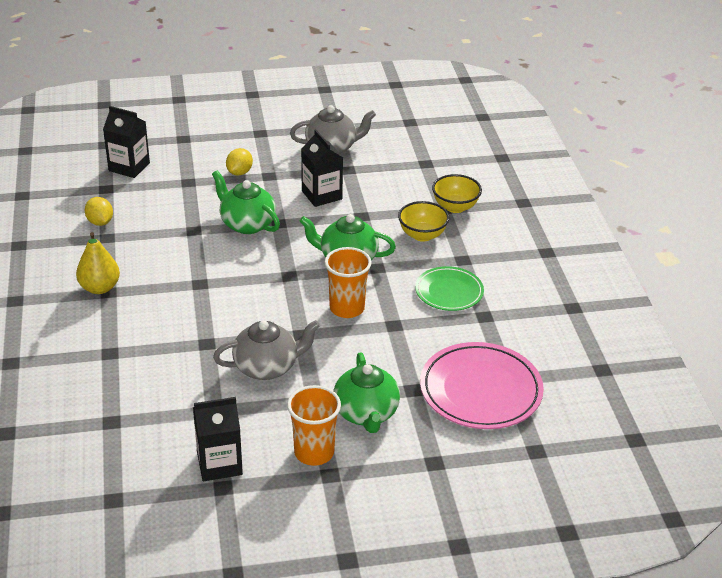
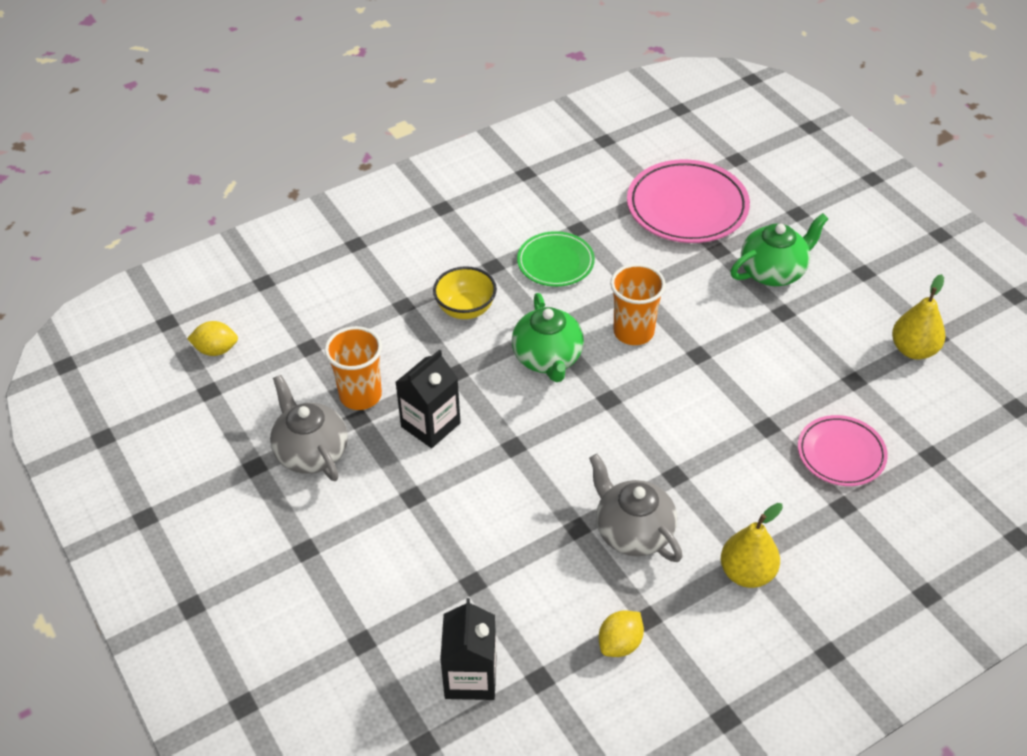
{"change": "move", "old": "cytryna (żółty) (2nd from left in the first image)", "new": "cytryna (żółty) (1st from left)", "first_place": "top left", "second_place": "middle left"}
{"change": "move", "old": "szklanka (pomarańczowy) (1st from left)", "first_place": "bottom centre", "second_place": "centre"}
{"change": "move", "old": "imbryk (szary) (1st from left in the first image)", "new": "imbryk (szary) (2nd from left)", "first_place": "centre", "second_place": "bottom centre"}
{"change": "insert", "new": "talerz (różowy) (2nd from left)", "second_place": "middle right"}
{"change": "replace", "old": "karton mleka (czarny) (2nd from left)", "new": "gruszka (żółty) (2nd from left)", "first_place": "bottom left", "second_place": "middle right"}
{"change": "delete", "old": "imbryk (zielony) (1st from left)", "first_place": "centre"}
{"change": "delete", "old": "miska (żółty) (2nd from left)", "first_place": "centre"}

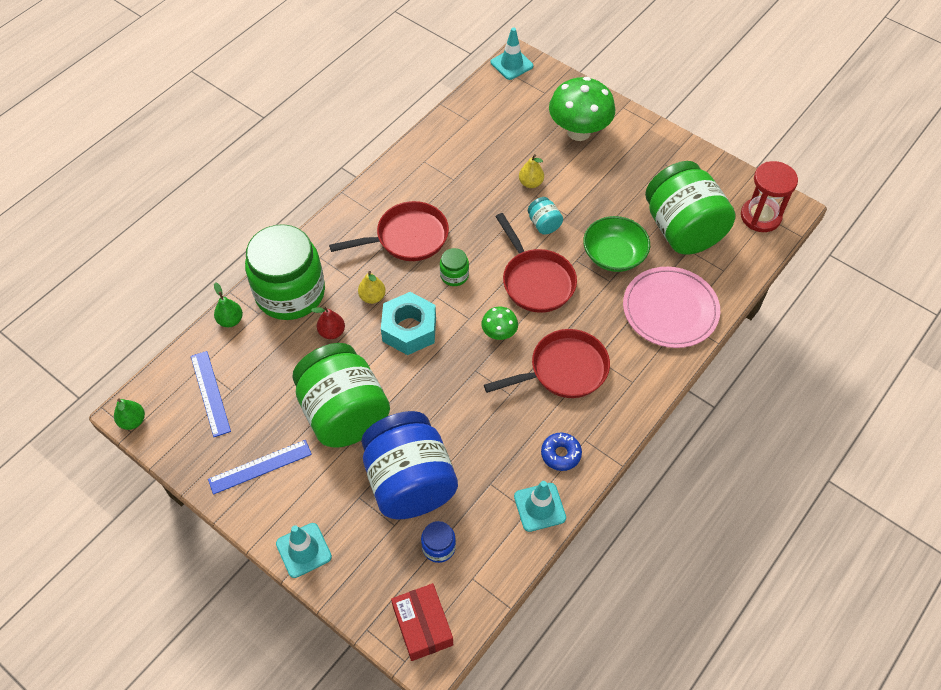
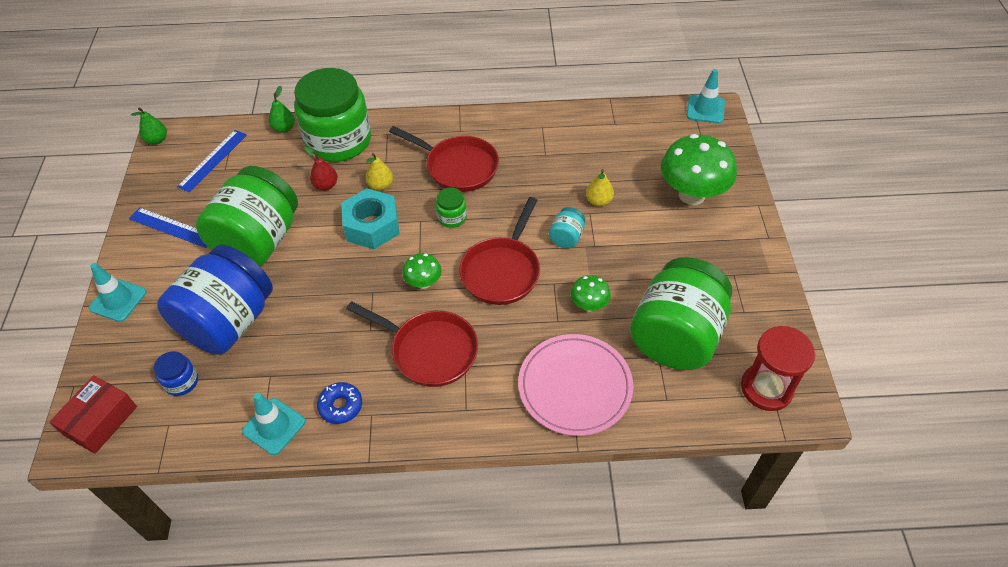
{"change": "replace", "old": "miska (zielony)", "new": "grzyb (zielony) (2nd from left)", "first_place": "centre", "second_place": "centre"}

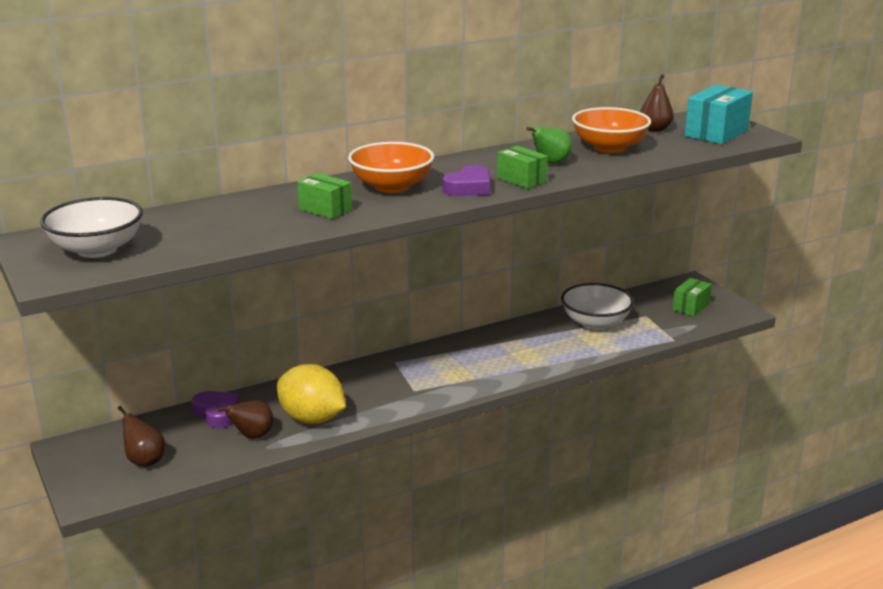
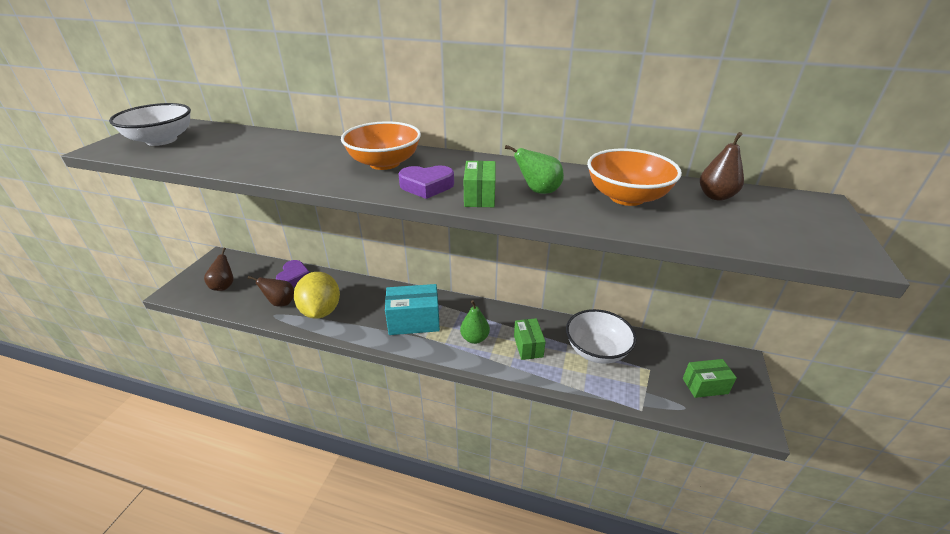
{"change": "move", "old": "pudełko (turkusowy)", "first_place": "top right", "second_place": "centre"}
{"change": "insert", "new": "gruszka (zielony) (1st from left)", "second_place": "centre"}
{"change": "move", "old": "pudełko (zielony) (1st from left in the first image)", "new": "pudełko (zielony) (2nd from left)", "first_place": "top centre", "second_place": "centre"}

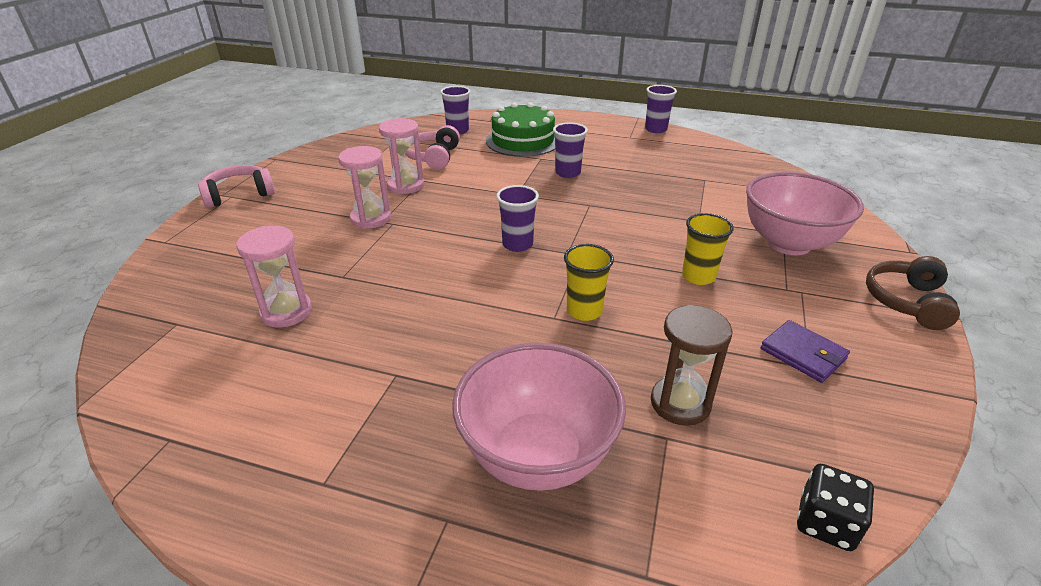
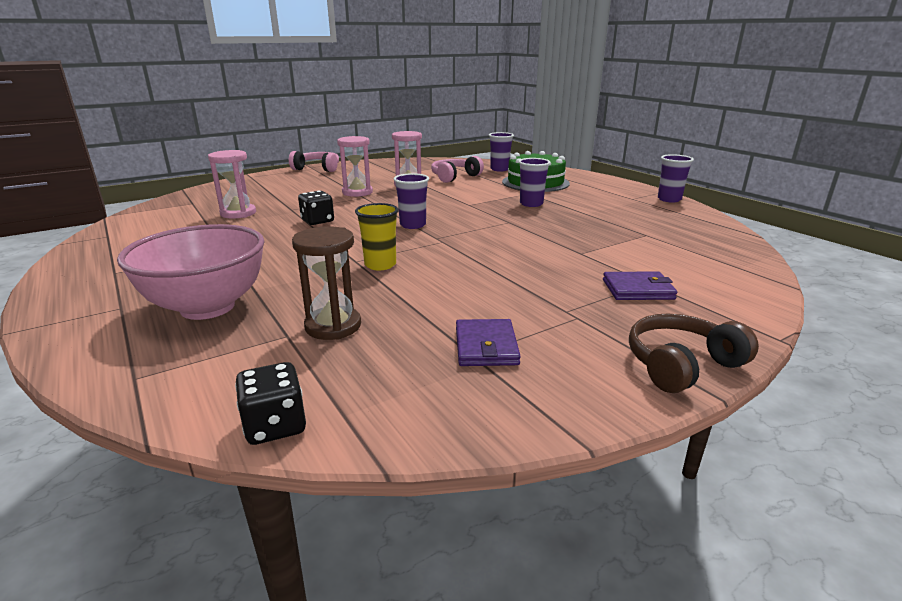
{"change": "insert", "new": "kostka do gry (czarny) (2nd from left)", "second_place": "centre"}
{"change": "replace", "old": "miska (różowy) (2nd from left)", "new": "portfel (fioletowy) (2nd from left)", "first_place": "middle right", "second_place": "middle right"}
{"change": "delete", "old": "szklanka (żółty) (2nd from left)", "first_place": "middle right"}

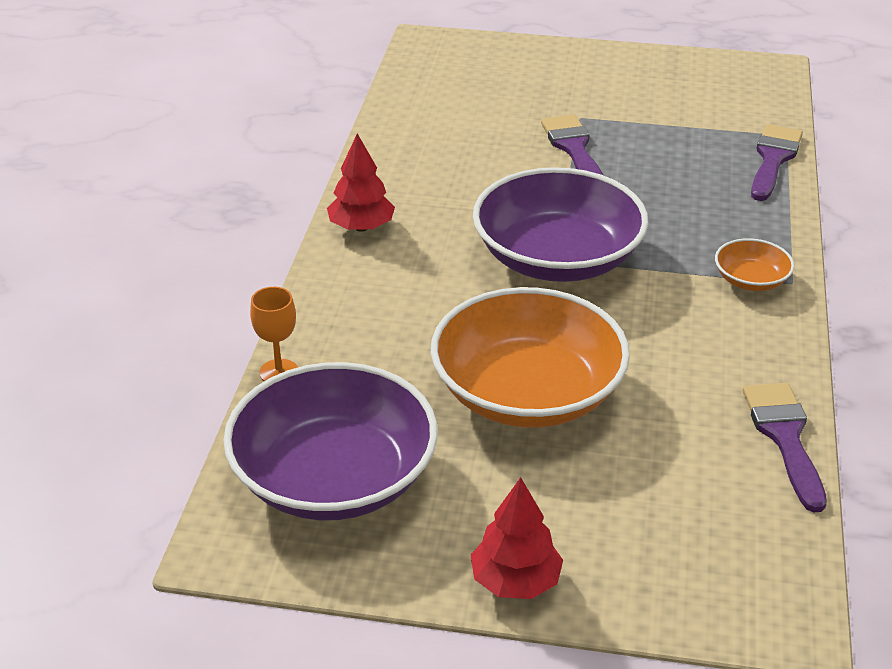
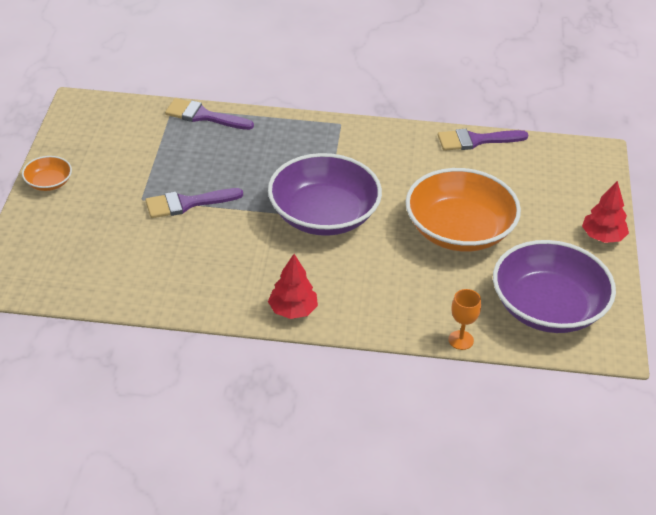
{"change": "move", "old": "miska (pomarańczowy) (2nd from left in the first image)", "new": "miska (pomarańczowy) (1st from left)", "first_place": "middle right", "second_place": "middle left"}

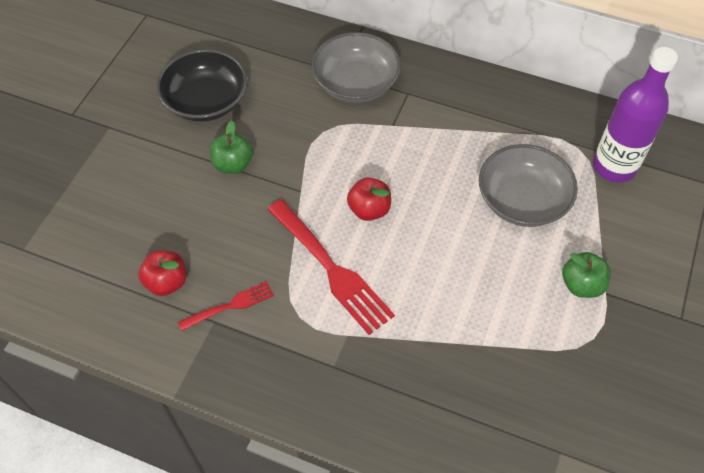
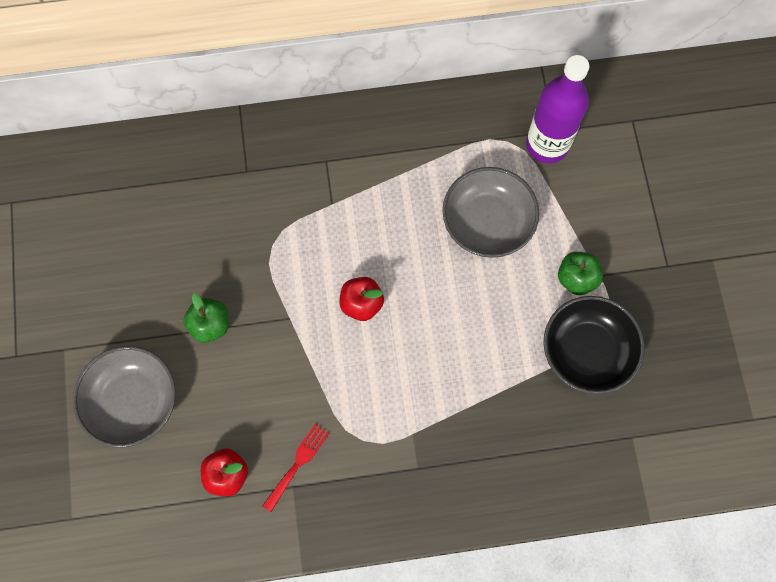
{"change": "move", "old": "miska (szary) (1st from left)", "first_place": "top centre", "second_place": "bottom left"}
{"change": "move", "old": "miska (czarny)", "first_place": "top left", "second_place": "middle right"}
{"change": "delete", "old": "widelec (czerwony) (2nd from left)", "first_place": "centre"}

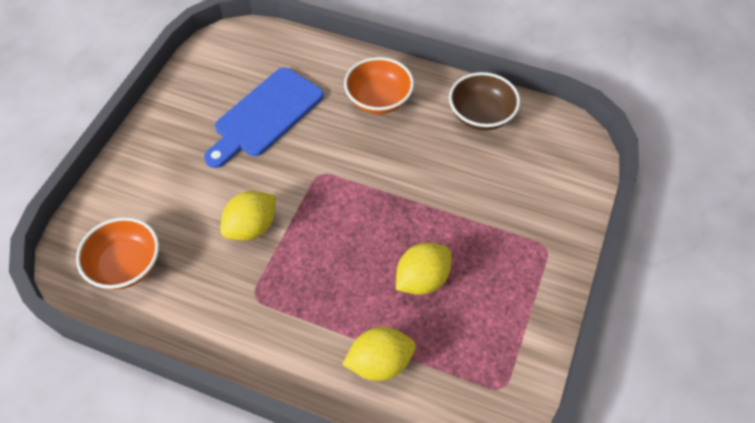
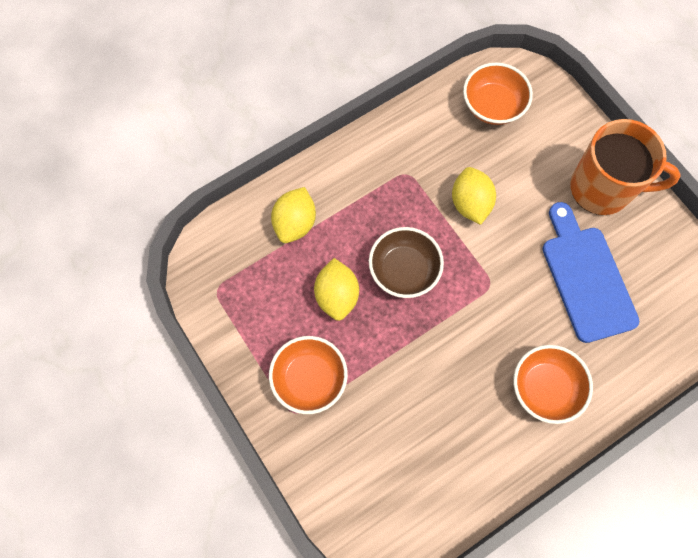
{"change": "insert", "new": "miska (pomarańczowy) (1st from left)", "second_place": "bottom centre"}
{"change": "move", "old": "miska (brązowy)", "first_place": "top centre", "second_place": "centre"}
{"change": "insert", "new": "kubek (pomarańczowy)", "second_place": "top right"}

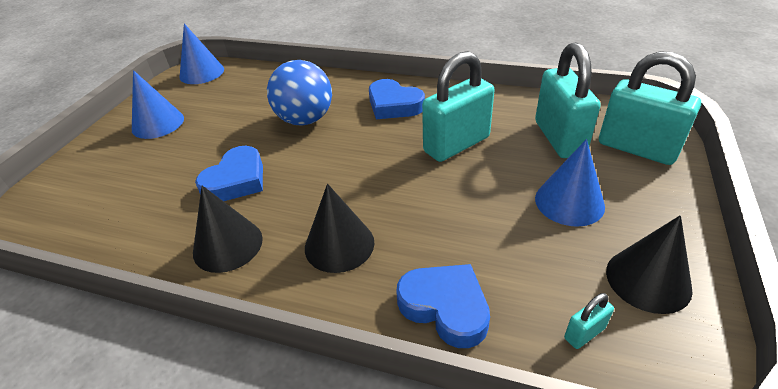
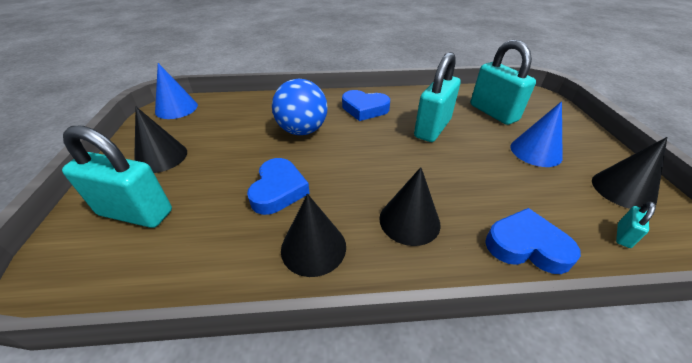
{"change": "move", "old": "kłódka (turkusowy) (4th from left in the first image)", "new": "kłódka (turkusowy) (1st from left)", "first_place": "top right", "second_place": "middle left"}
{"change": "recolor", "old": "stożek (niebieski) (1st from left)", "new": "stożek (czarny) (1st from left)", "first_place": "top left", "second_place": "middle left"}

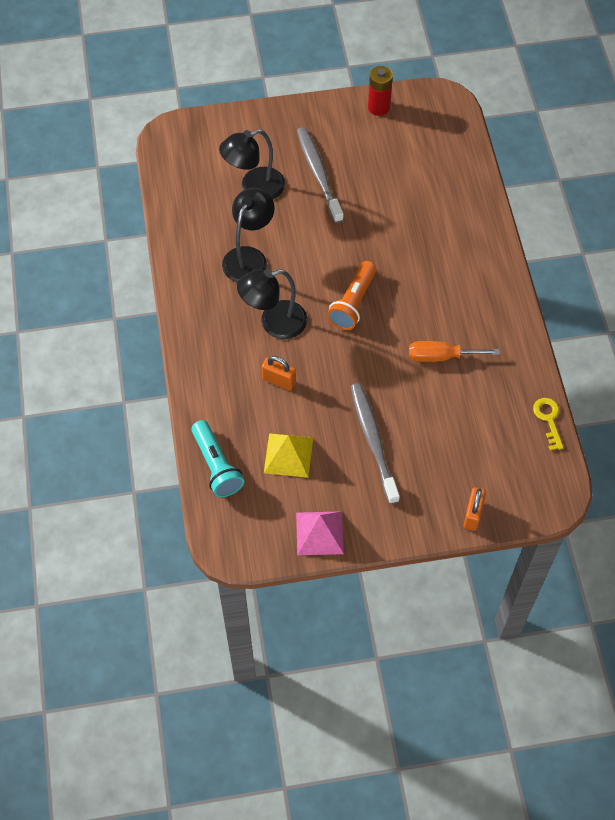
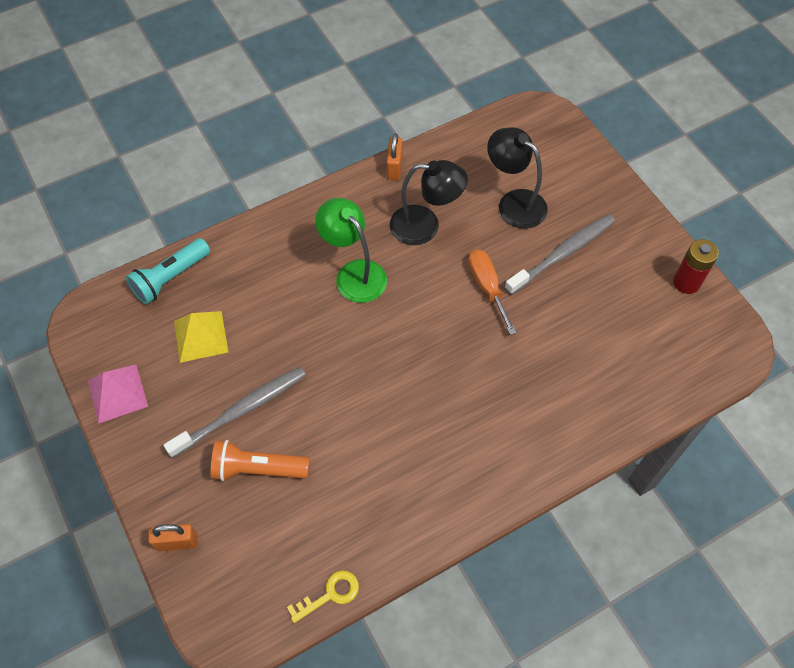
{"change": "move", "old": "latarka (pomarańczowy)", "first_place": "centre", "second_place": "bottom left"}
{"change": "recolor", "old": "lampka (czarny) (3rd from left)", "new": "lampka (zielony)", "first_place": "centre", "second_place": "centre"}
{"change": "move", "old": "kłódka (pomarańczowy) (1st from left in the first image)", "new": "kłódka (pomarańczowy) (2nd from left)", "first_place": "centre", "second_place": "top centre"}
{"change": "move", "old": "śrubokręt (pomarańczowy)", "first_place": "middle right", "second_place": "centre"}

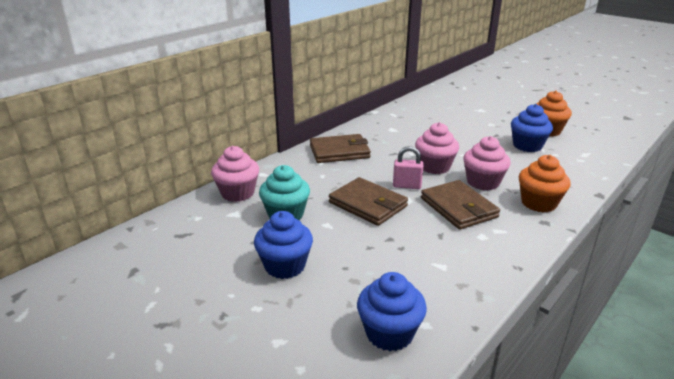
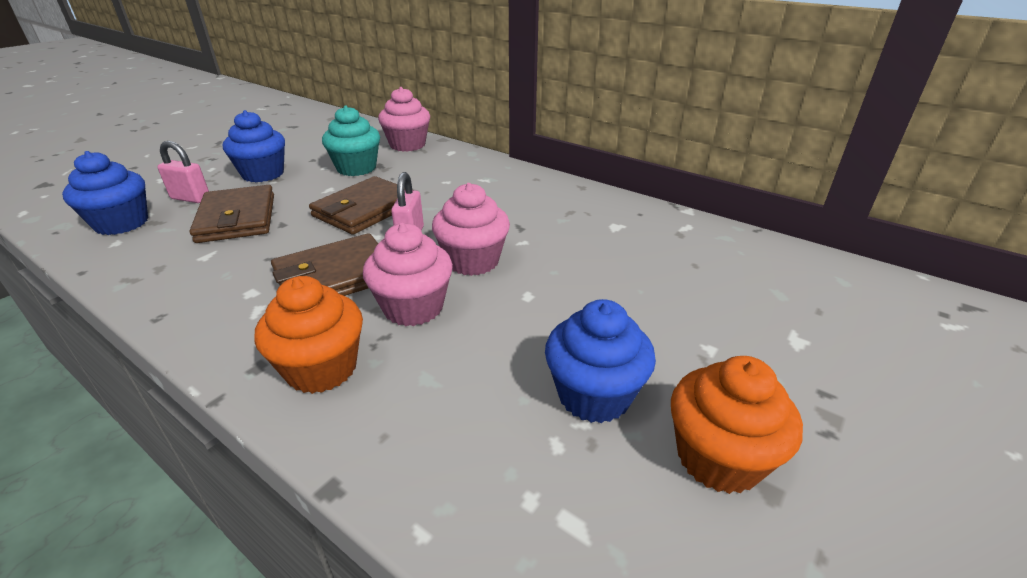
{"change": "insert", "new": "kłódka (różowy) (1st from left)", "second_place": "top left"}
{"change": "move", "old": "portfel (brązowy) (1st from left)", "first_place": "centre", "second_place": "middle left"}

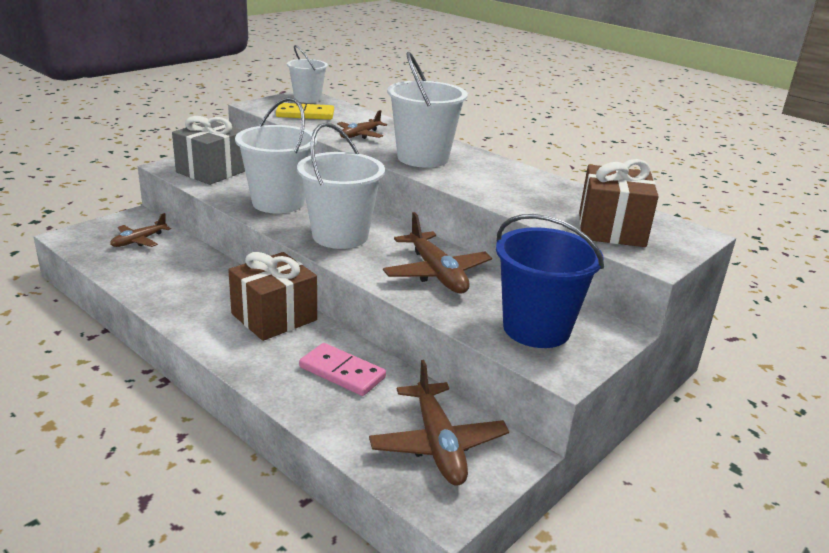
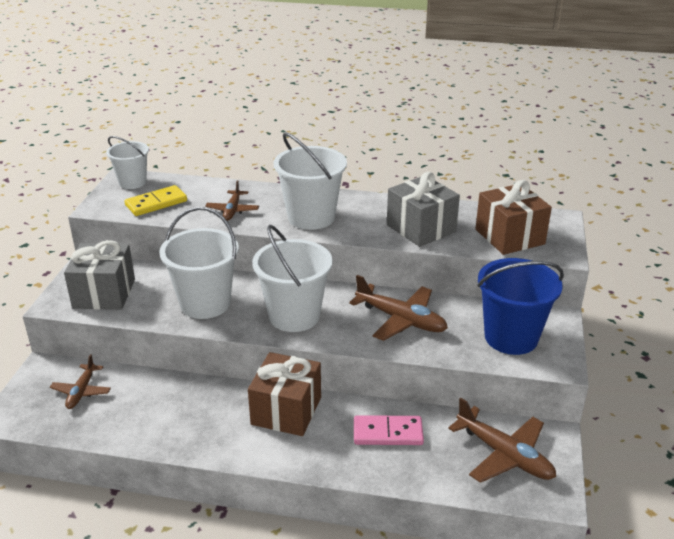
{"change": "insert", "new": "prezent (szary) (2nd from left)", "second_place": "centre"}

